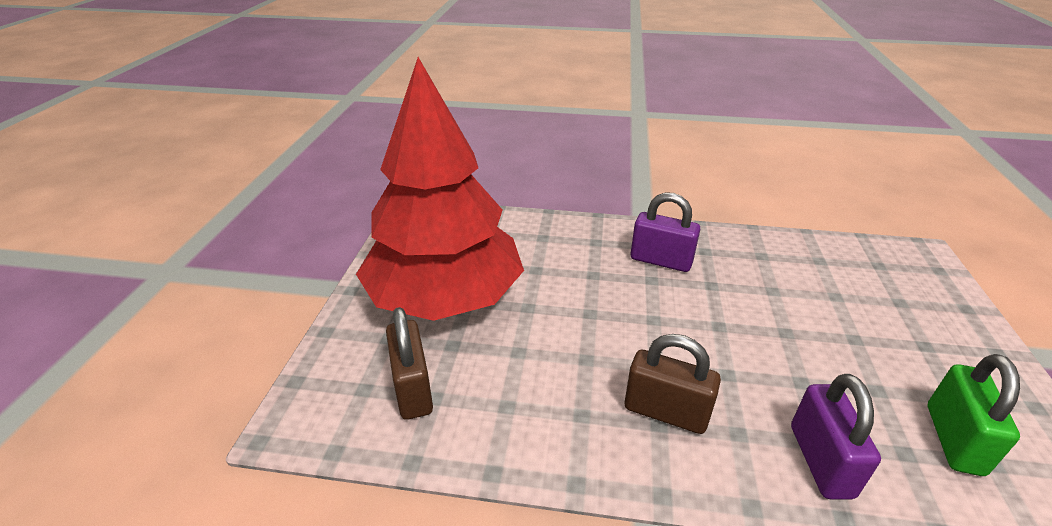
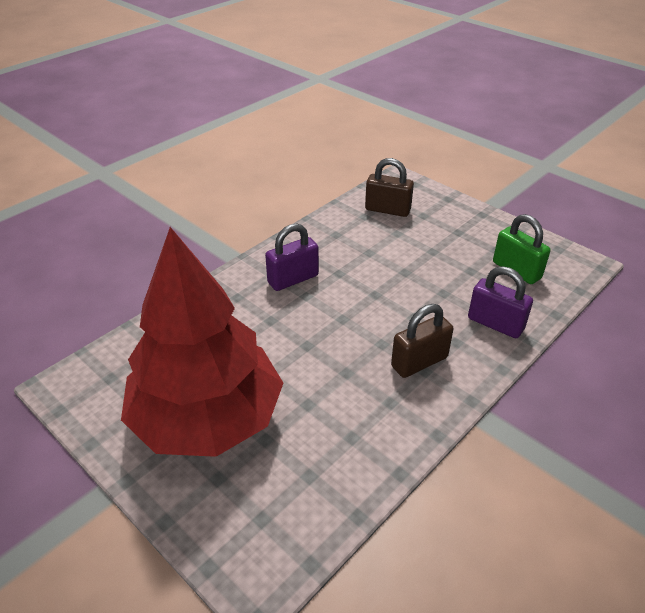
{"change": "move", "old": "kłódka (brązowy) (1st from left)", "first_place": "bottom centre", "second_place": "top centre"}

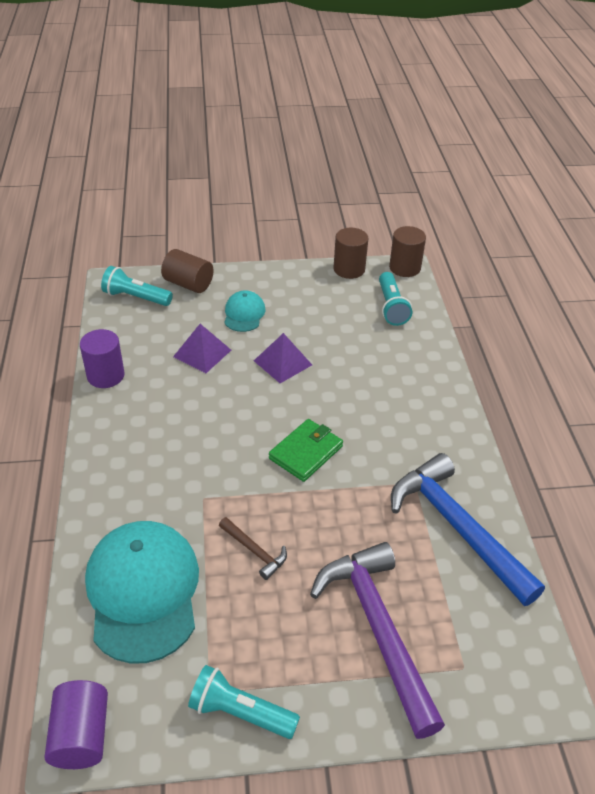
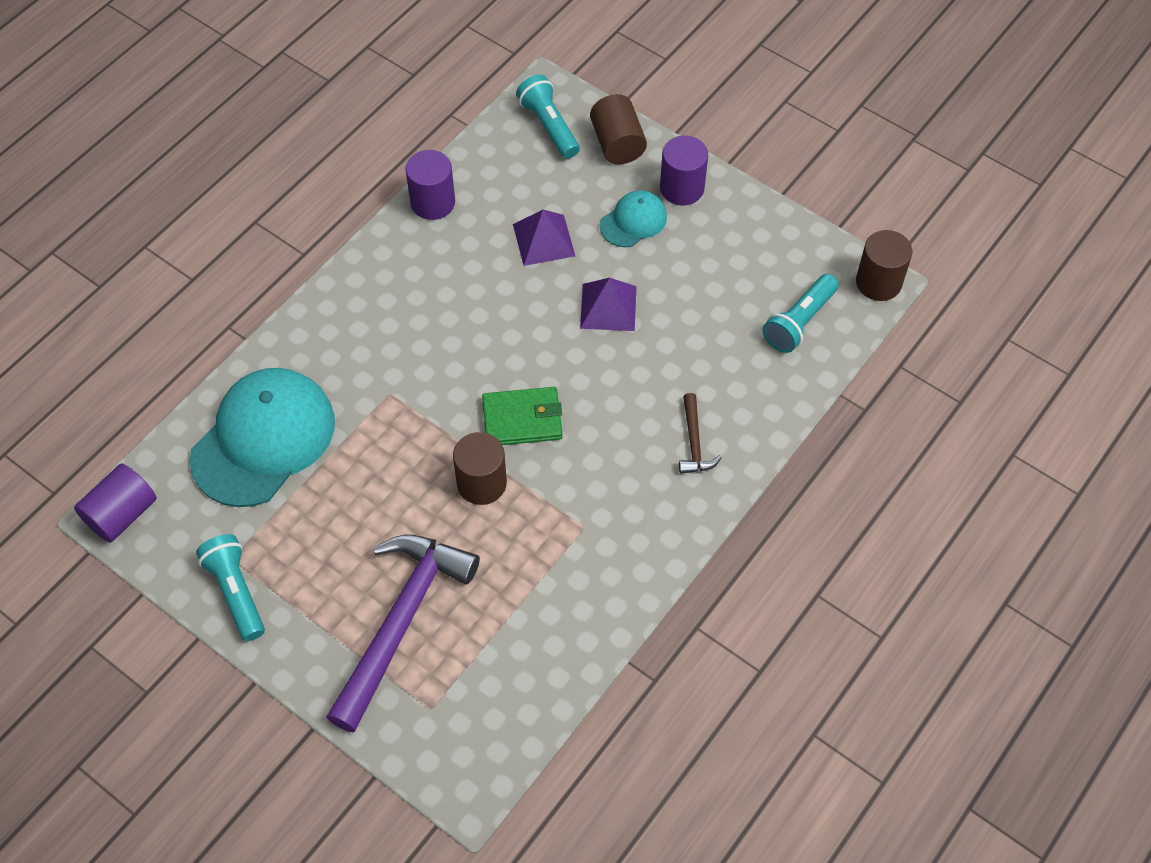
{"change": "move", "old": "walec (brązowy) (2nd from left in the first image)", "new": "walec (brązowy) (1st from left)", "first_place": "top centre", "second_place": "centre"}
{"change": "insert", "new": "walec (fioletowy) (3rd from left)", "second_place": "top centre"}
{"change": "move", "old": "młotek (brązowy)", "first_place": "bottom centre", "second_place": "centre"}
{"change": "delete", "old": "młotek (niebieski)", "first_place": "middle right"}

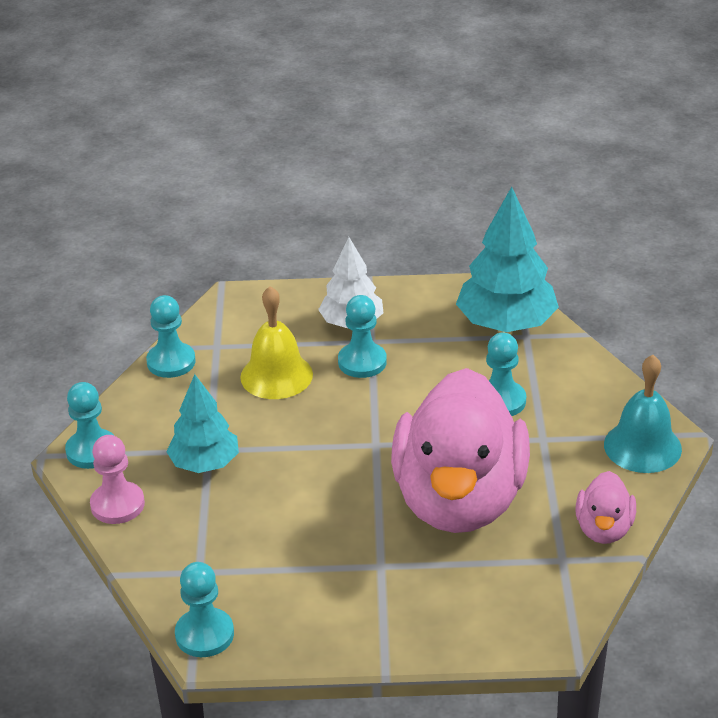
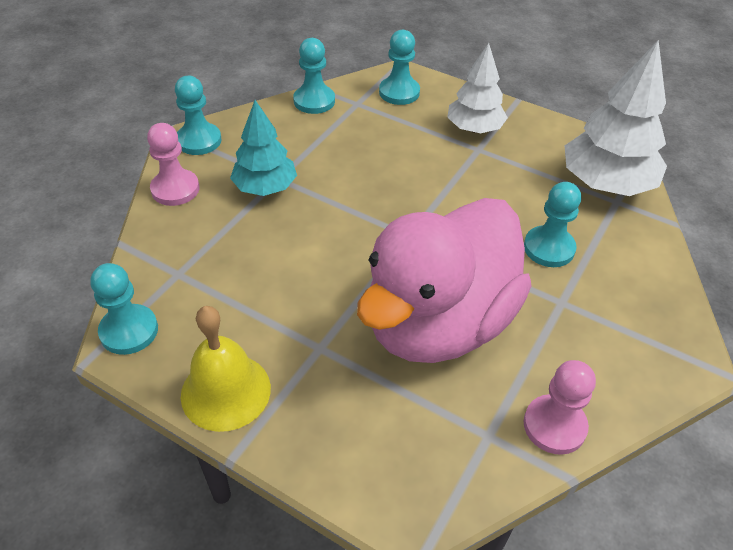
{"change": "move", "old": "dzwonek (żółty)", "first_place": "centre", "second_place": "bottom left"}
{"change": "move", "old": "pionek (turkusowy) (4th from left)", "first_place": "centre", "second_place": "top centre"}
{"change": "replace", "old": "kaczka (różowy) (2nd from left)", "new": "pionek (różowy) (2nd from left)", "first_place": "bottom right", "second_place": "bottom right"}
{"change": "recolor", "old": "drzewko (turkusowy) (2nd from left)", "new": "drzewko (biały) (2nd from left)", "first_place": "middle right", "second_place": "top right"}
{"change": "delete", "old": "dzwonek (turkusowy)", "first_place": "middle right"}

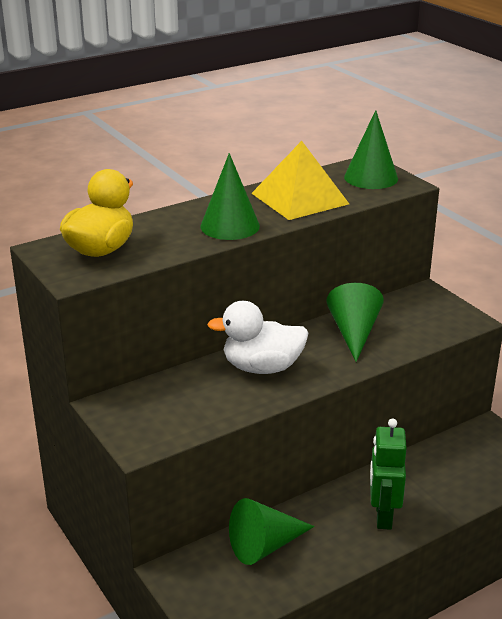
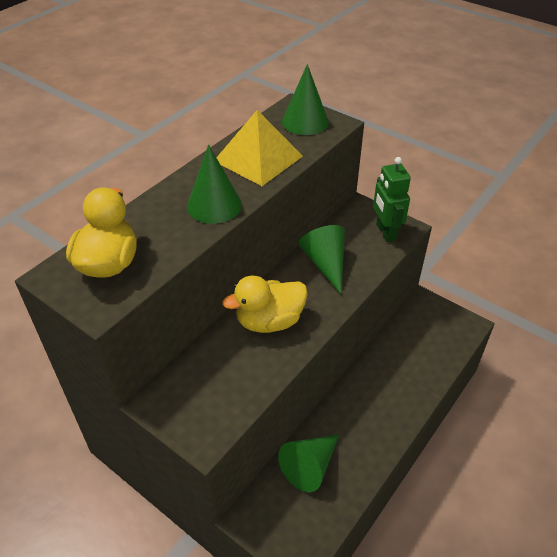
{"change": "recolor", "old": "kaczka (biały)", "new": "kaczka (żółty) (2nd from left)", "first_place": "centre", "second_place": "centre"}
{"change": "move", "old": "robot (zielony)", "first_place": "bottom right", "second_place": "middle right"}

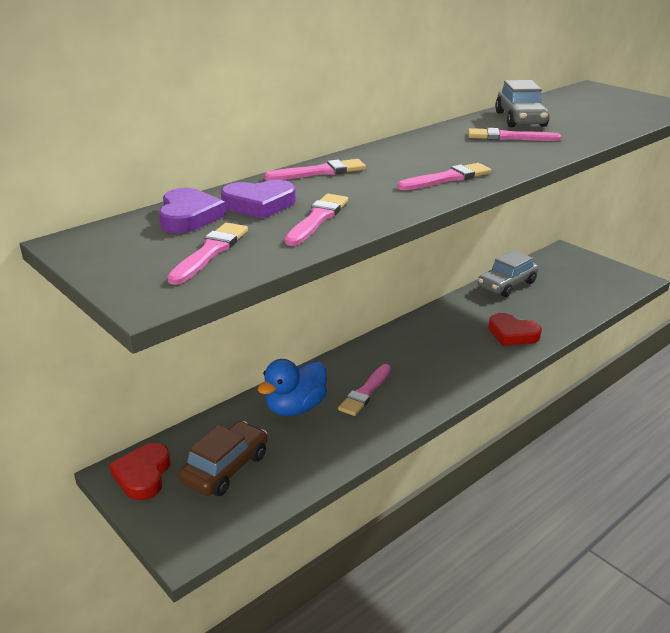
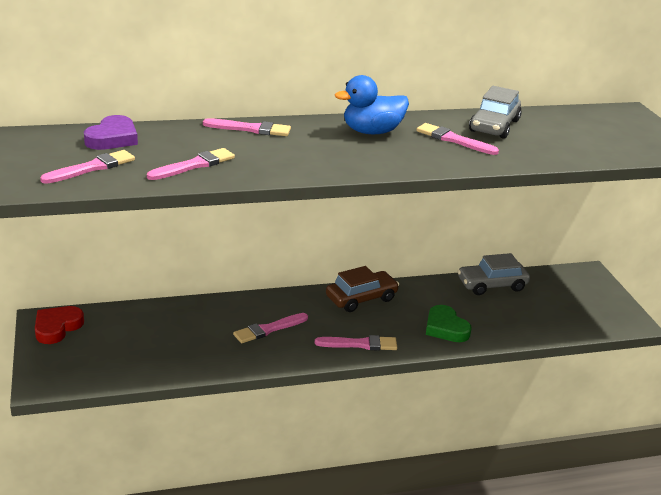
{"change": "move", "old": "pędzel (różowy) (5th from left)", "first_place": "top centre", "second_place": "bottom centre"}
{"change": "move", "old": "samochód (brązowy)", "first_place": "bottom left", "second_place": "centre"}
{"change": "move", "old": "kaczka (niebieski)", "first_place": "centre", "second_place": "top centre"}
{"change": "recolor", "old": "serce (czerwony) (2nd from left)", "new": "serce (zielony)", "first_place": "middle right", "second_place": "middle right"}
{"change": "delete", "old": "serce (fioletowy) (2nd from left)", "first_place": "top centre"}

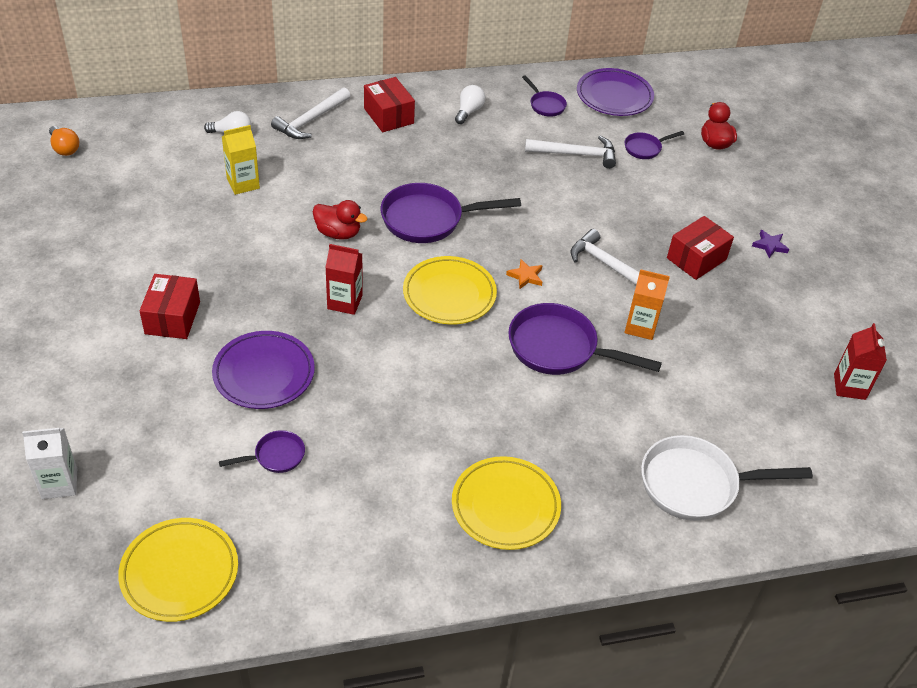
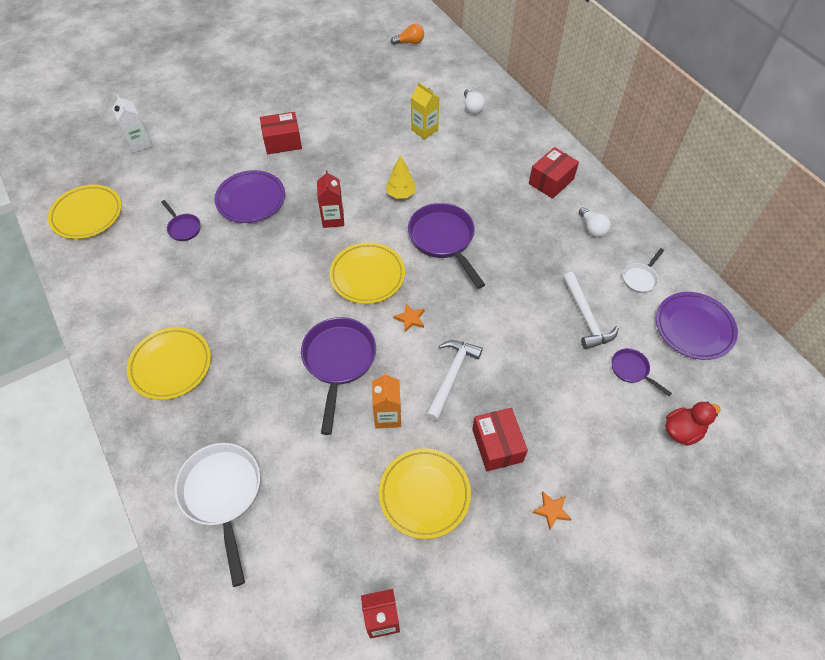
{"change": "insert", "new": "talerz (żółty) (4th from left)", "second_place": "bottom centre"}
{"change": "replace", "old": "kaczka (czerwony) (1st from left)", "new": "drzewko (żółty)", "first_place": "top centre", "second_place": "top centre"}
{"change": "rotate", "old": "żarówka (pomarańczowy)", "first_place": "top left", "second_place": "top centre", "degrees": -135}
{"change": "rotate", "old": "pudełko (czerwony) (3rd from left in the first image)", "first_place": "middle right", "second_place": "centre", "degrees": 45}
{"change": "recolor", "old": "gwiazda (fioletowy)", "new": "gwiazda (pomarańczowy) (2nd from left)", "first_place": "middle right", "second_place": "bottom right"}
{"change": "rotate", "old": "żarówka (biały) (2nd from left)", "first_place": "top centre", "second_place": "middle right", "degrees": 60}
{"change": "recolor", "old": "patelnia (fioletowy) (3rd from left)", "new": "patelnia (biały) (2nd from left)", "first_place": "top centre", "second_place": "middle right"}
{"change": "delete", "old": "młotek (biały) (1st from left)", "first_place": "top centre"}

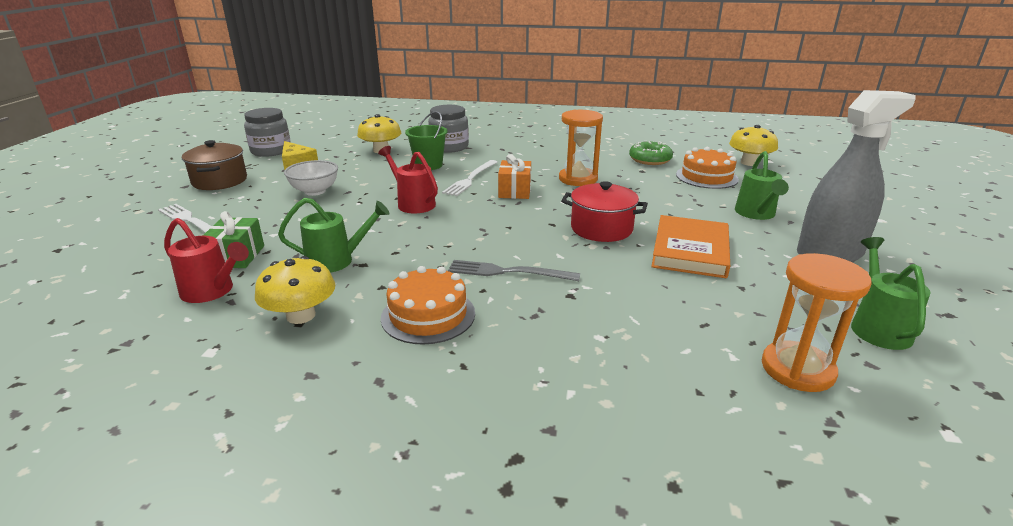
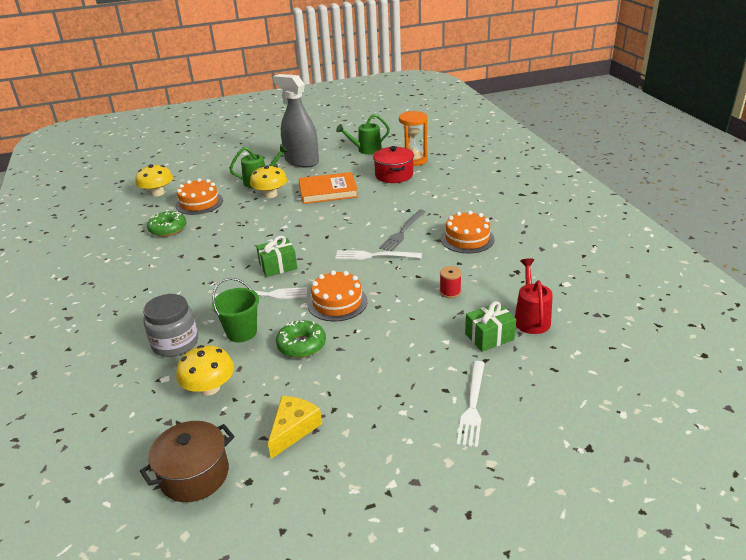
{"change": "move", "old": "garnek (brązowy)", "first_place": "top left", "second_place": "bottom left"}
{"change": "move", "old": "grzyb (żółty) (1st from left in the first image)", "new": "grzyb (żółty) (3rd from left)", "first_place": "middle left", "second_place": "top centre"}
{"change": "recolor", "old": "prezent (pomarańczowy)", "new": "prezent (zielony) (1st from left)", "first_place": "centre", "second_place": "centre"}
{"change": "insert", "new": "donut (zielony) (2nd from left)", "second_place": "centre"}
{"change": "replace", "old": "konewka (czerwony) (2nd from left)", "new": "tort (pomarańczowy) (2nd from left)", "first_place": "centre", "second_place": "centre"}
{"change": "insert", "new": "widelec (biały) (2nd from left)", "second_place": "centre"}
{"change": "move", "old": "garnek (czerwony)", "first_place": "centre", "second_place": "top centre"}
{"change": "rotate", "old": "widelec (szary)", "first_place": "centre", "second_place": "centre", "degrees": 45}
{"change": "replace", "old": "konewka (zielony) (1st from left)", "new": "szpulka (czerwony)", "first_place": "middle left", "second_place": "centre"}
{"change": "delete", "old": "słoik (szary) (1st from left)", "first_place": "top left"}
{"change": "delete", "old": "miska (biały)", "first_place": "middle left"}
{"change": "delete", "old": "klepsydra (pomarańczowy) (1st from left)", "first_place": "top centre"}

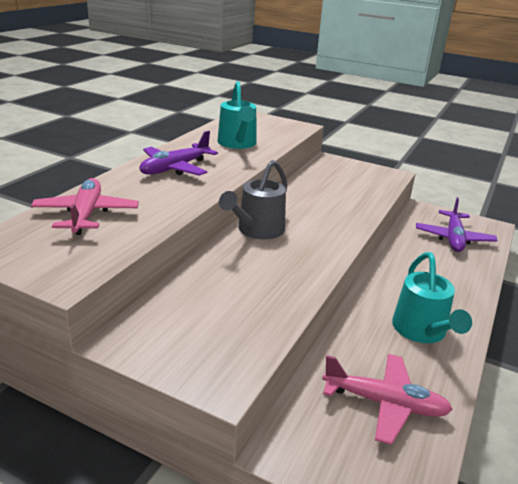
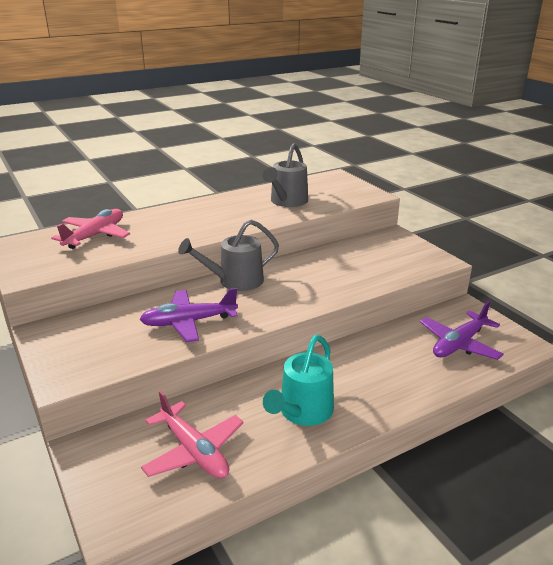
{"change": "move", "old": "samolot (fioletowy) (1st from left)", "first_place": "top centre", "second_place": "centre"}
{"change": "recolor", "old": "konewka (turkusowy) (1st from left)", "new": "konewka (szary) (2nd from left)", "first_place": "top centre", "second_place": "top centre"}

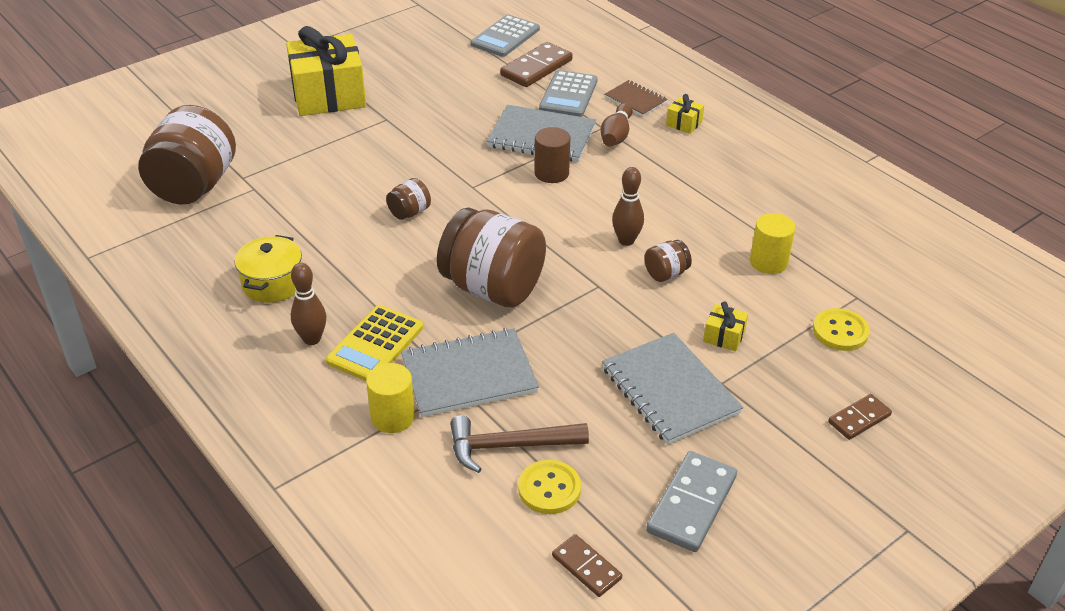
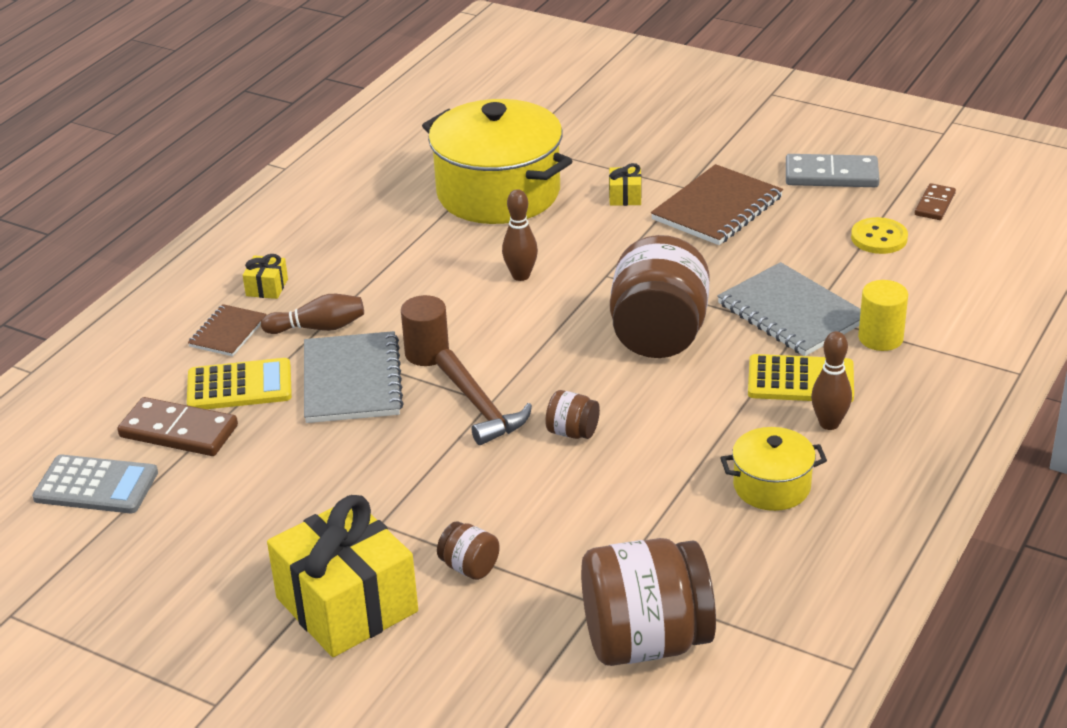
{"change": "recolor", "old": "kalkulator (szary) (2nd from left)", "new": "kalkulator (żółty) (1st from left)", "first_place": "top centre", "second_place": "middle left"}
{"change": "replace", "old": "walec (żółty) (2nd from left)", "new": "garnek (żółty) (1st from left)", "first_place": "middle right", "second_place": "top centre"}
{"change": "move", "old": "młotek (brązowy)", "first_place": "bottom centre", "second_place": "centre"}
{"change": "move", "old": "słoik (brązowy) (4th from left in the first image)", "new": "słoik (brązowy) (1st from left)", "first_place": "centre", "second_place": "bottom centre"}
{"change": "recolor", "old": "zeszyt (szary) (3rd from left)", "new": "zeszyt (brązowy) (2nd from left)", "first_place": "centre", "second_place": "top right"}
{"change": "delete", "old": "guzik (żółty) (2nd from left)", "first_place": "middle right"}
{"change": "delete", "old": "kostka domina (brązowy) (3rd from left)", "first_place": "bottom right"}

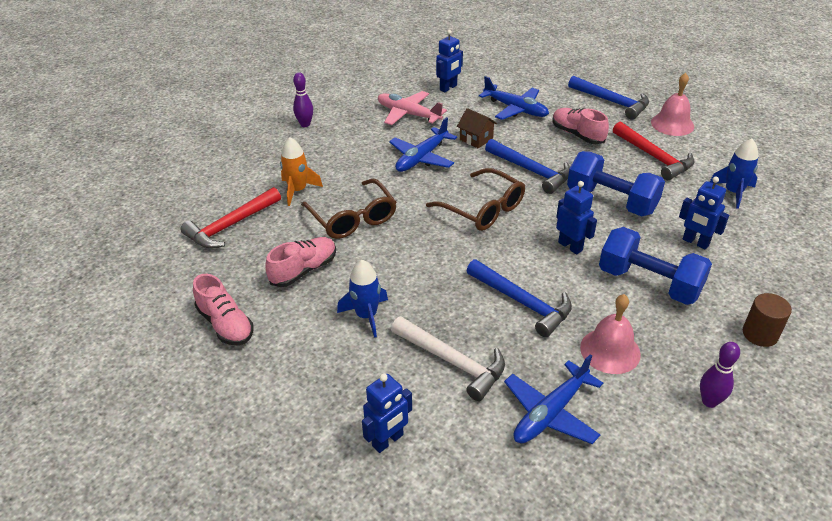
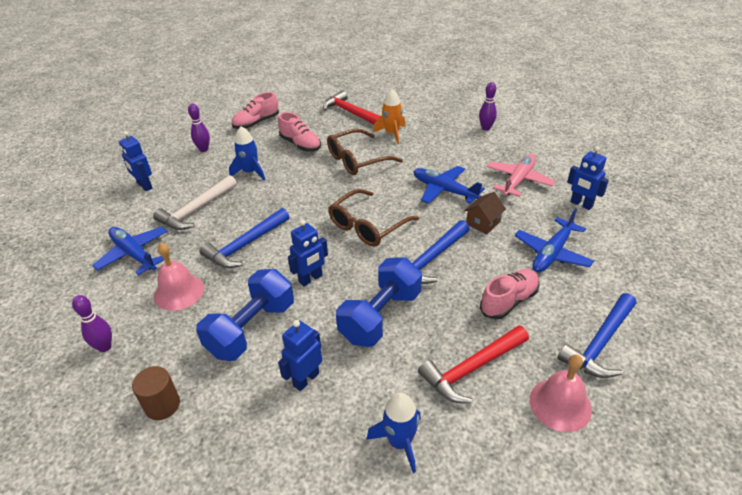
{"change": "insert", "new": "kręgiel (fioletowy) (2nd from left)", "second_place": "top left"}

